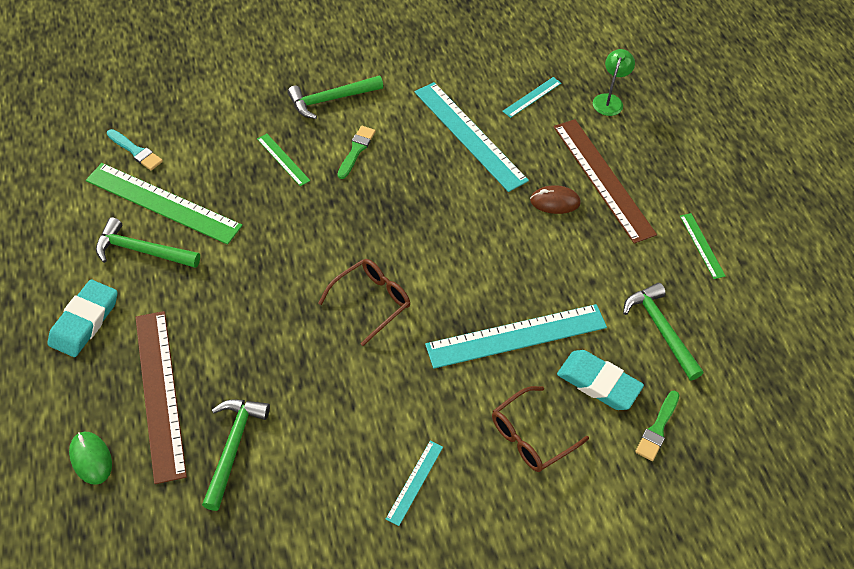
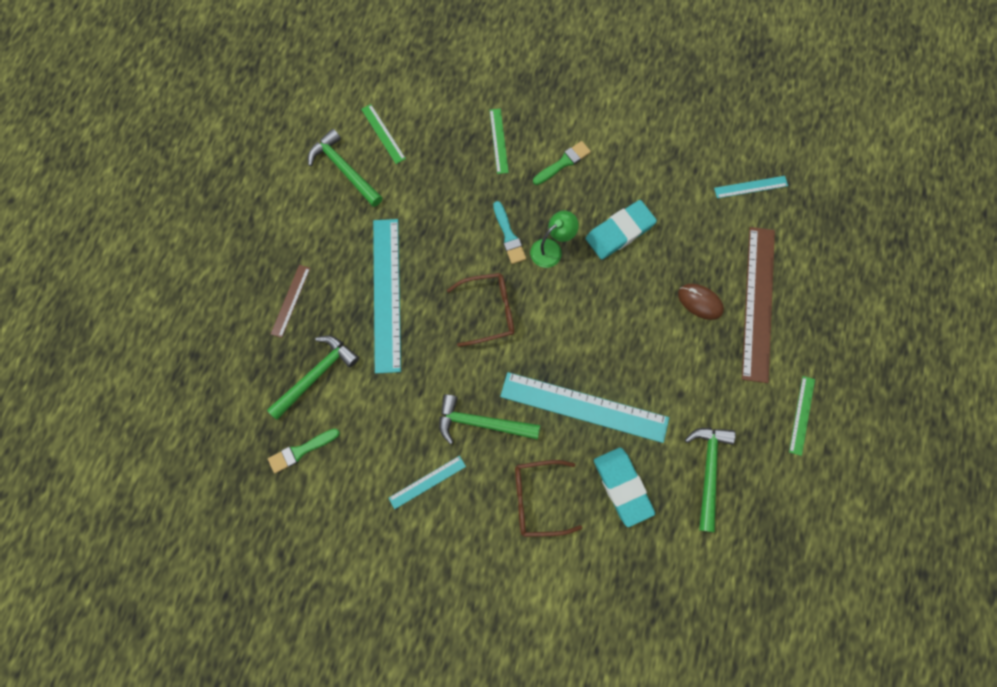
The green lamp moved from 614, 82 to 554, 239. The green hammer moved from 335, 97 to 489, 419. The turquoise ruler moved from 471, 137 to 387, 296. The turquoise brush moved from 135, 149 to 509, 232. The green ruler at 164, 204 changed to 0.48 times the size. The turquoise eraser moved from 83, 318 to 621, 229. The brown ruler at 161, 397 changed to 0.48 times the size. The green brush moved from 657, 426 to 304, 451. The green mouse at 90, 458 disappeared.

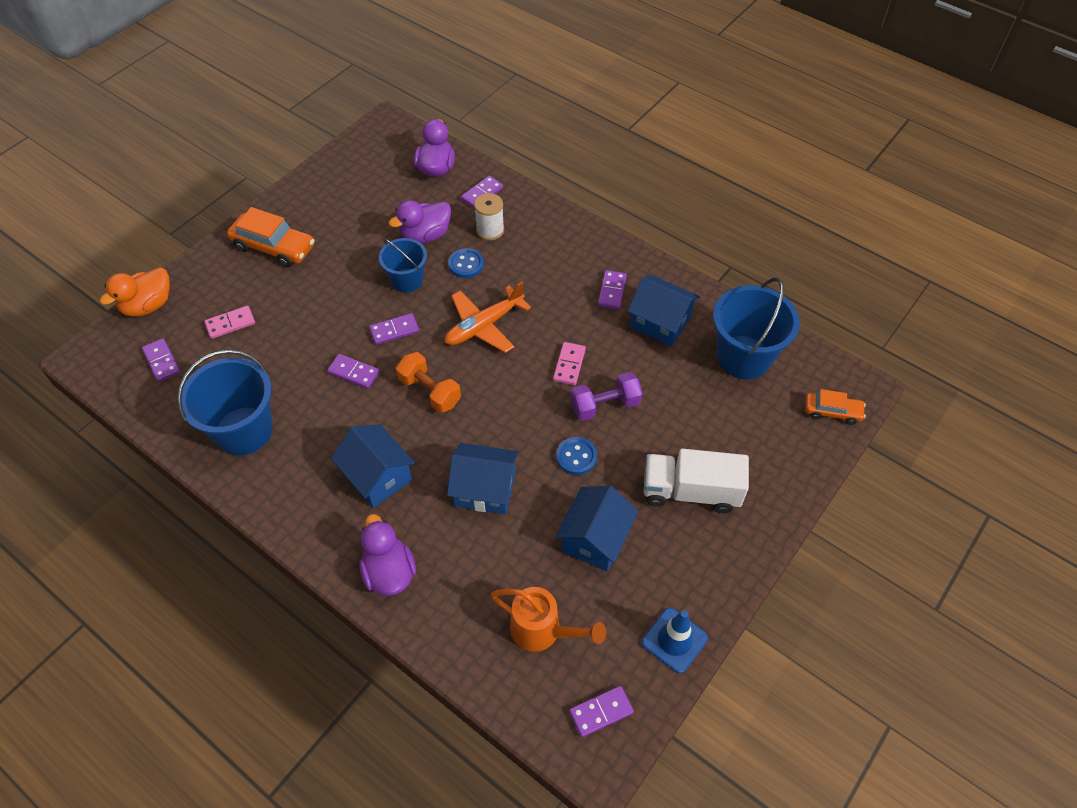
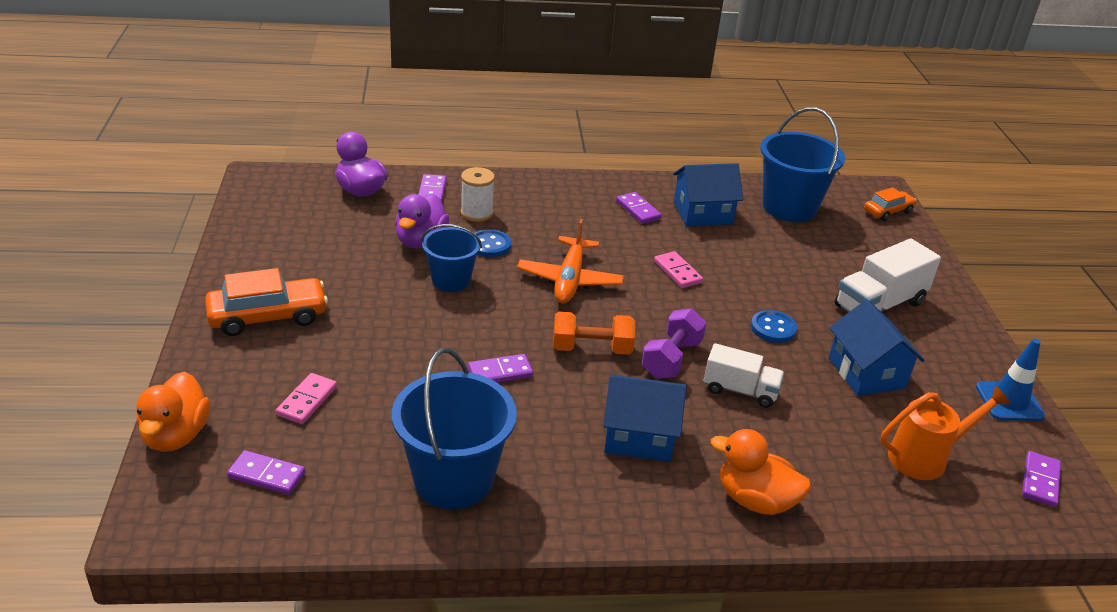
The purple domino at 394, 329 disappeared. The purple dumbbell moved from 607, 396 to 674, 343. The blue house at 483, 478 was replaced by the white truck at 744, 375. The purple duck at 388, 555 became the orange duck at 761, 472.

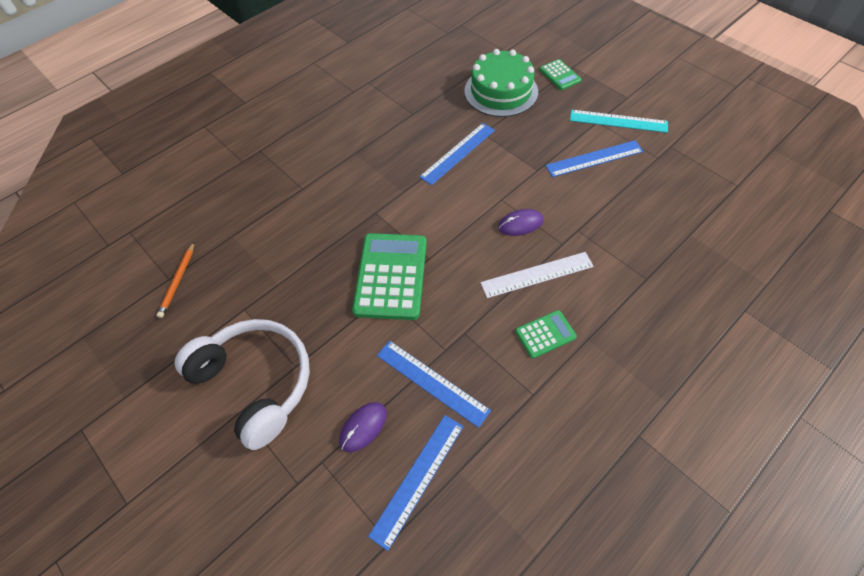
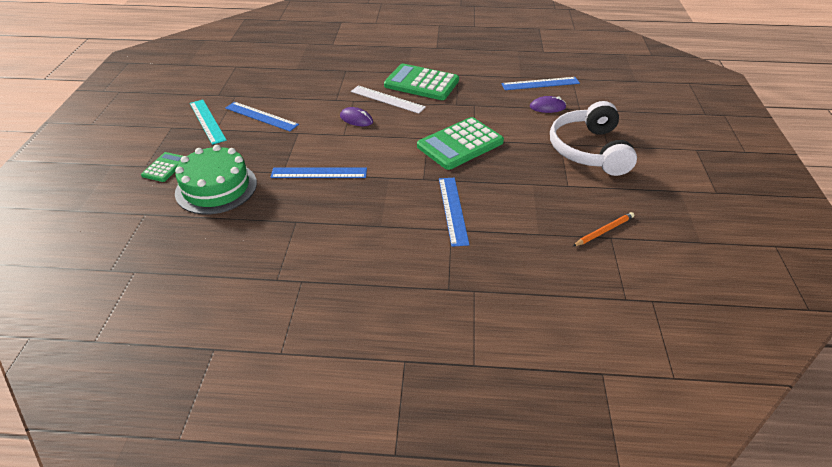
The green calculator at 546, 334 changed to 1.98 times the size. The blue ruler moved from 434, 384 to 454, 212.

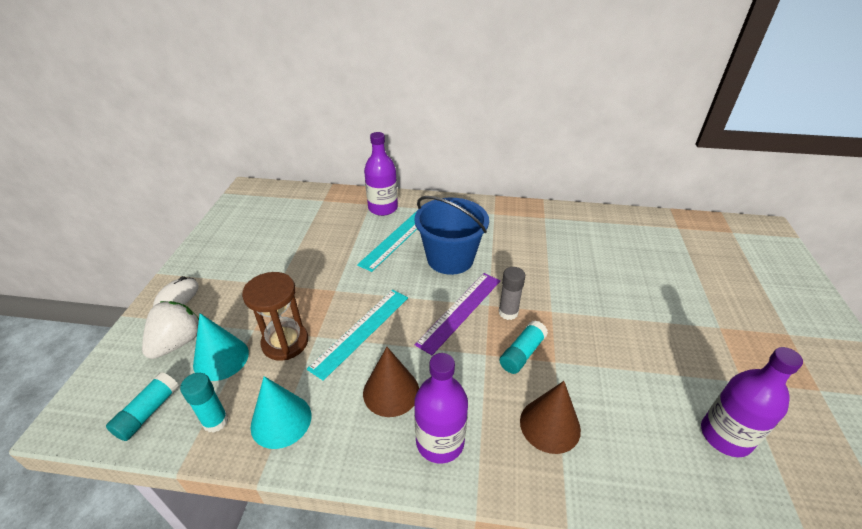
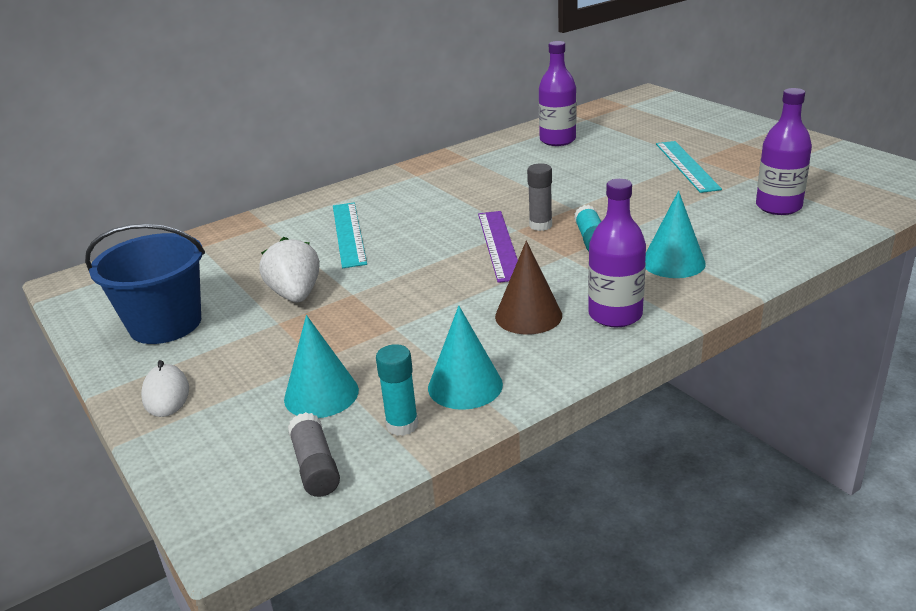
The purple bottle moved from 381, 174 to 557, 93. The blue bucket moved from 451, 235 to 145, 284. The brown hourglass at 275, 316 disappeared. The turquoise ruler moved from 357, 335 to 689, 167. The white strawberry moved from 170, 330 to 289, 270. The turquoise glue stick at 142, 406 became the grey glue stick at 314, 454. The brown cone at 550, 417 became the turquoise cone at 675, 234.

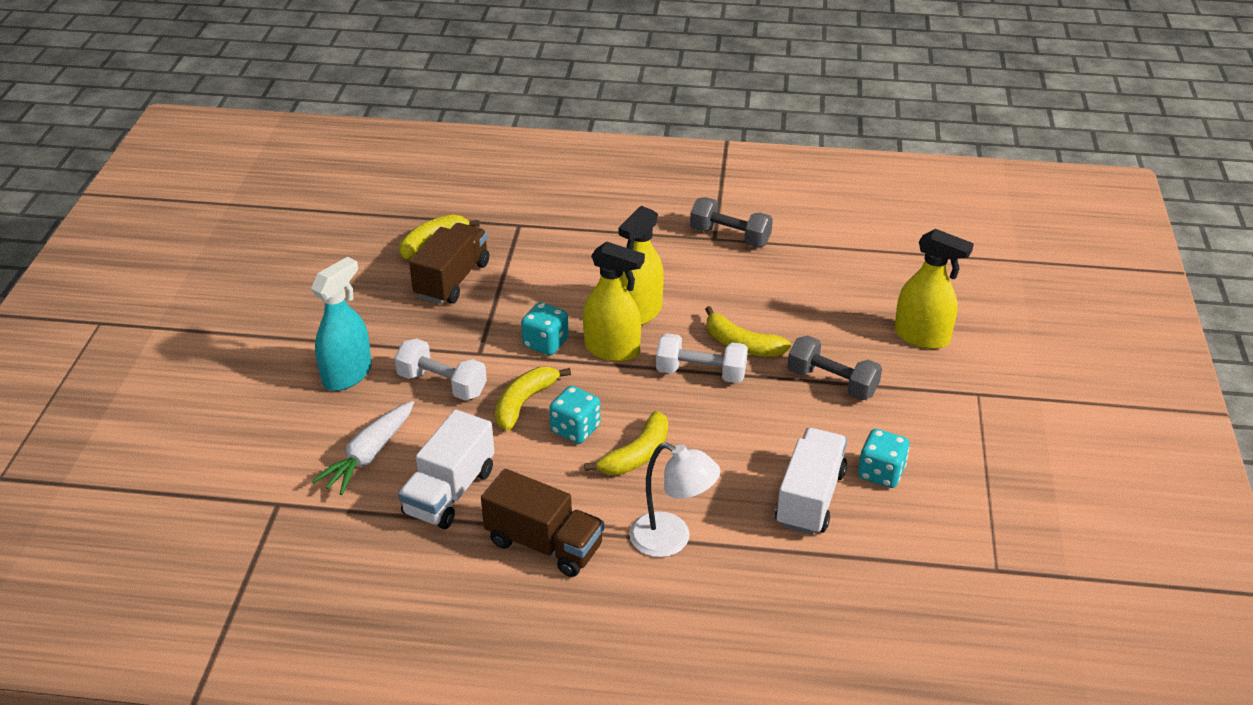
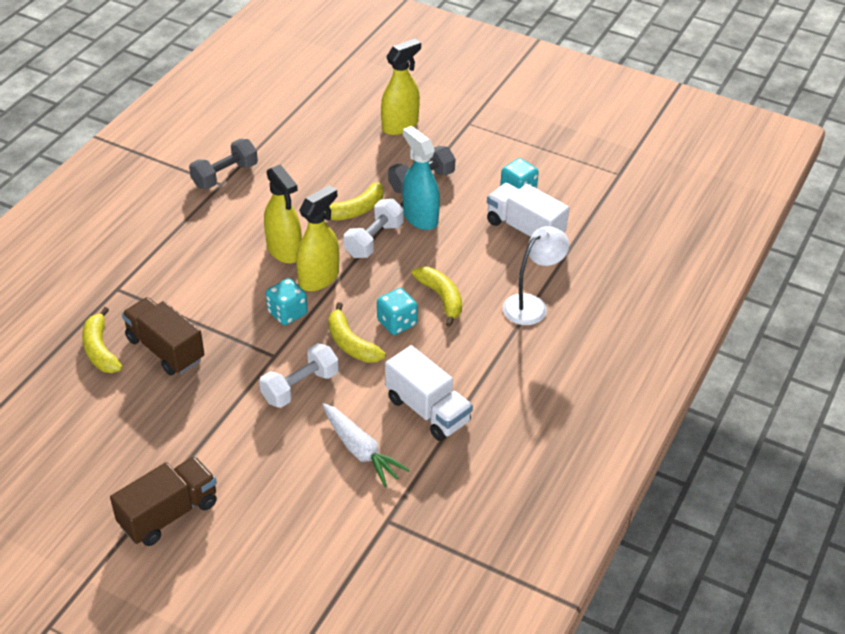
The turquoise spray bottle moved from 341, 324 to 421, 178. The brown truck moved from 542, 523 to 163, 501.

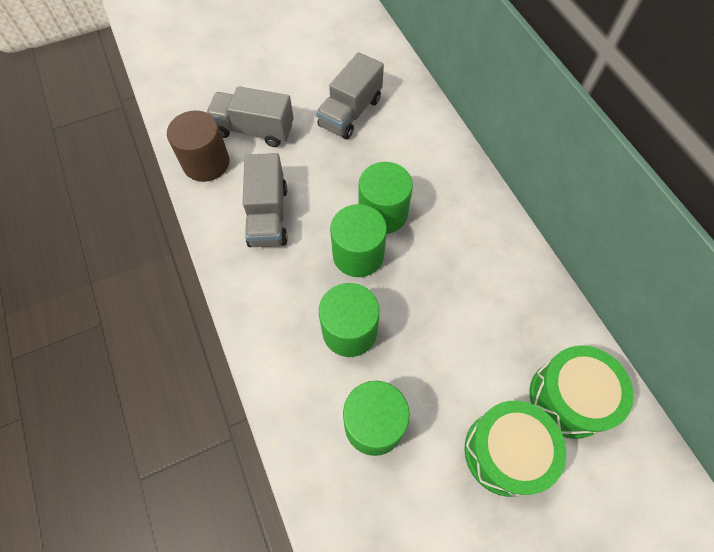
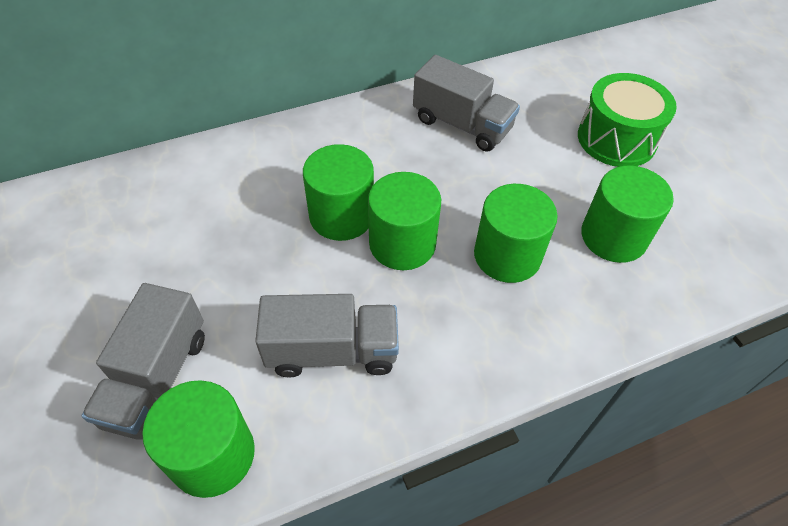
The grey truck moved from 350, 96 to 466, 103. The brown cylinder at 198, 146 became the green cylinder at 198, 439. The green drum at 582, 392 disappeared.

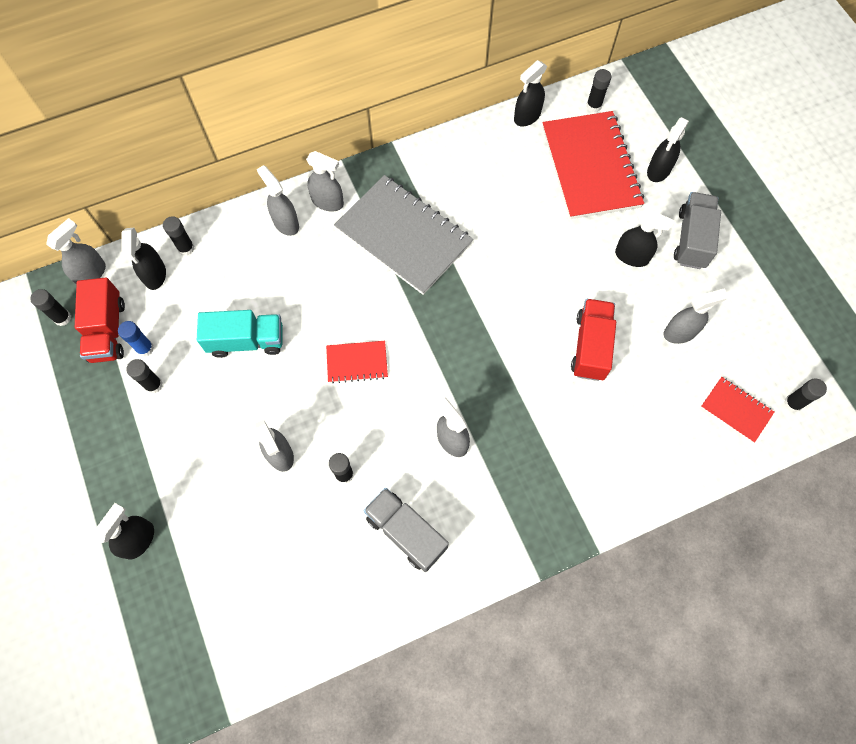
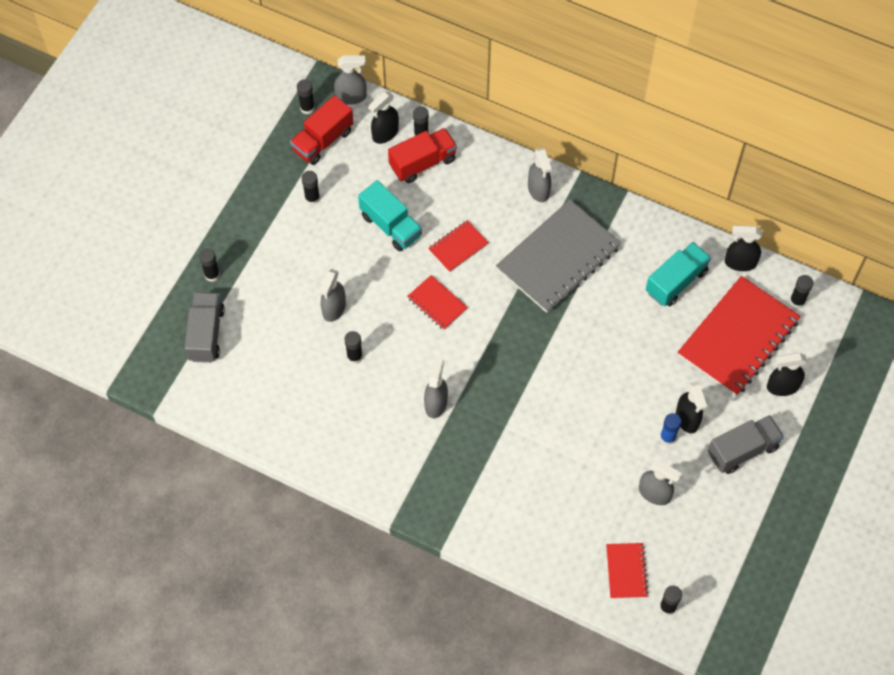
The grey spray bottle at 278, 200 disappeared. The grey notebook at 403, 235 turned 45 degrees clockwise. The red truck moved from 593, 340 to 422, 155. The blue glue stick moved from 136, 339 to 671, 429. The grey truck moved from 406, 530 to 204, 327. The black spray bottle at 123, 531 was replaced by the black glue stick at 209, 265. The red notebook at 458, 246 appeared. The turquoise truck at 678, 274 appeared.

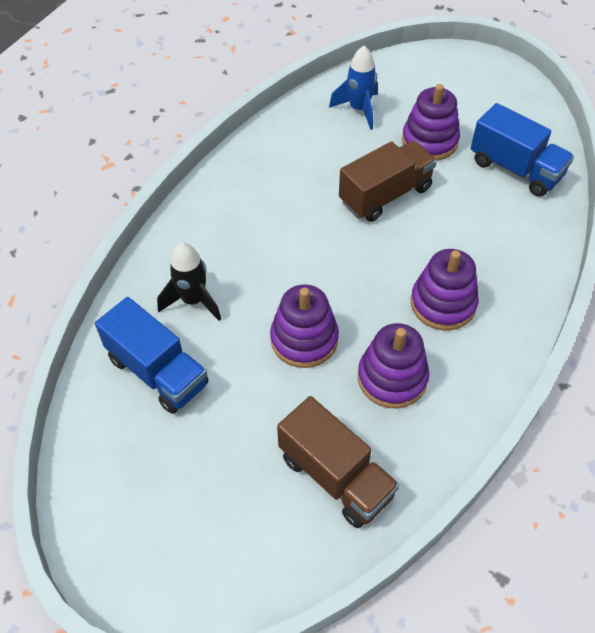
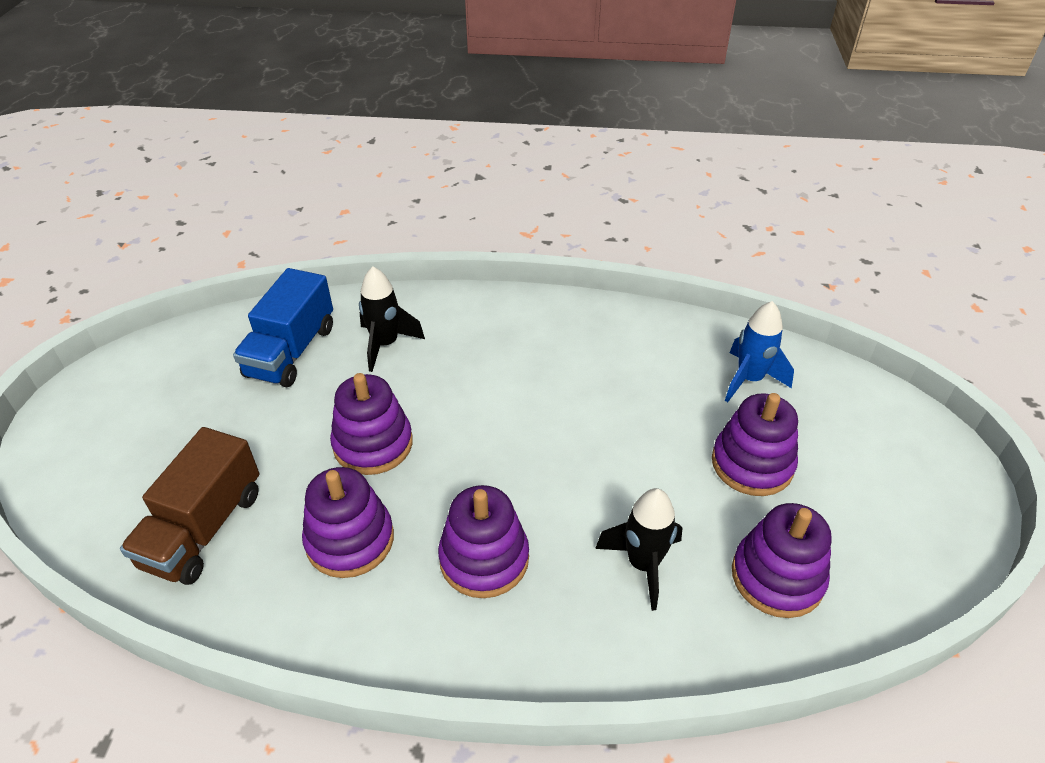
The blue truck at 522, 150 was replaced by the purple stacking toy at 782, 560. The brown truck at 388, 181 disappeared. The black rocket at 638, 549 appeared.

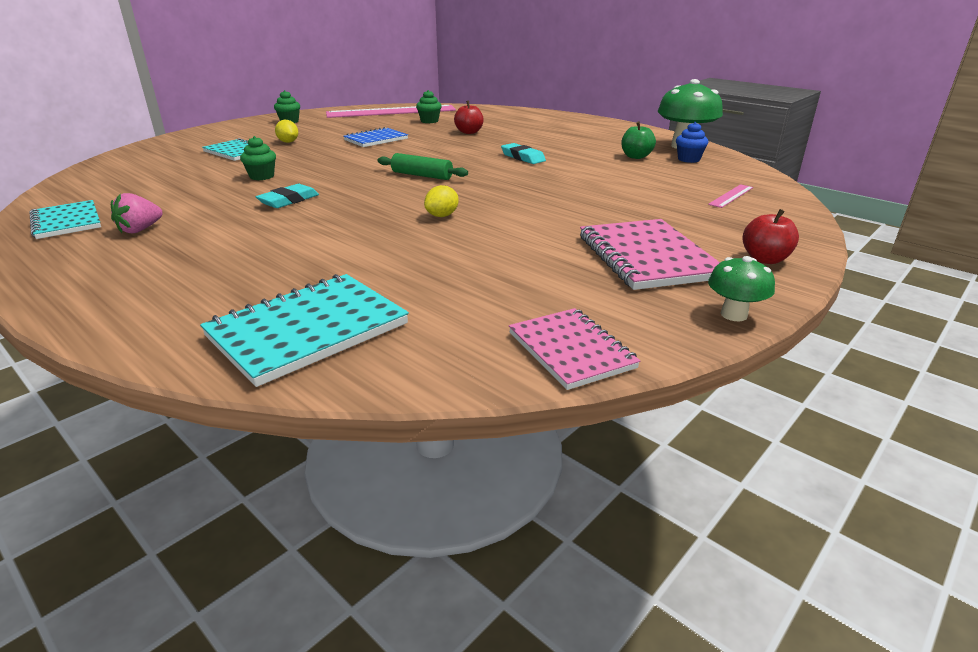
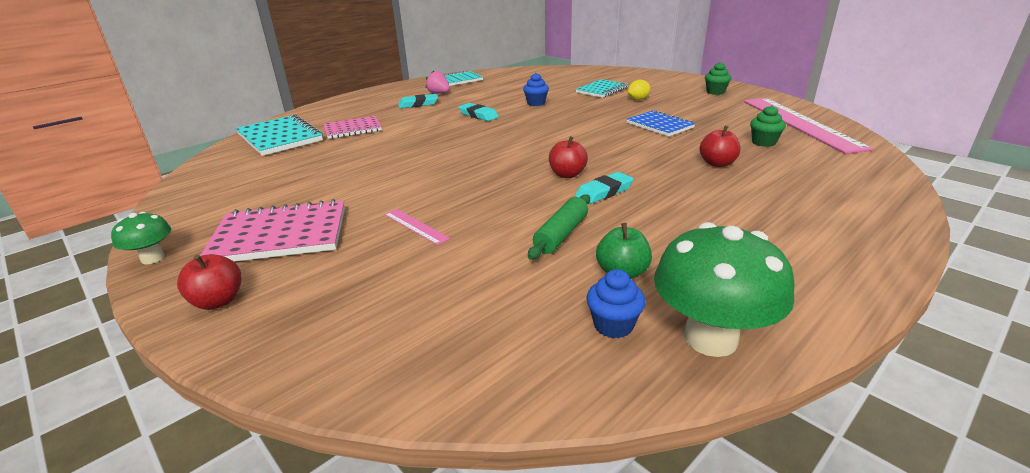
The green cupcake at 258, 158 became the blue cupcake at 536, 89. The green rolling pin moved from 422, 166 to 559, 227. The pink ruler moved from 730, 196 to 417, 227. The yellow lemon at 441, 201 disappeared. The pink notebook moved from 574, 349 to 352, 127. The turquoise eraser at 418, 101 appeared. The red apple at 568, 157 appeared.

